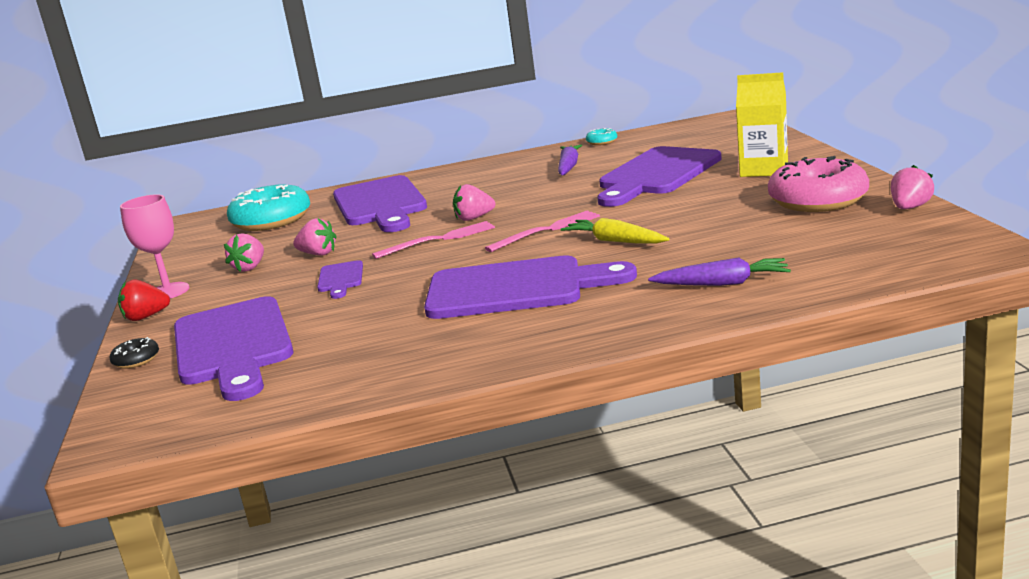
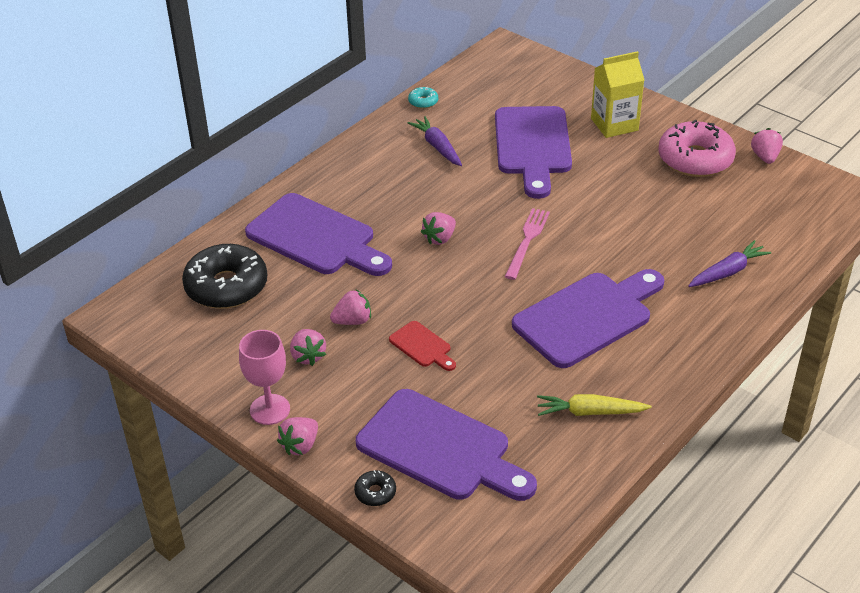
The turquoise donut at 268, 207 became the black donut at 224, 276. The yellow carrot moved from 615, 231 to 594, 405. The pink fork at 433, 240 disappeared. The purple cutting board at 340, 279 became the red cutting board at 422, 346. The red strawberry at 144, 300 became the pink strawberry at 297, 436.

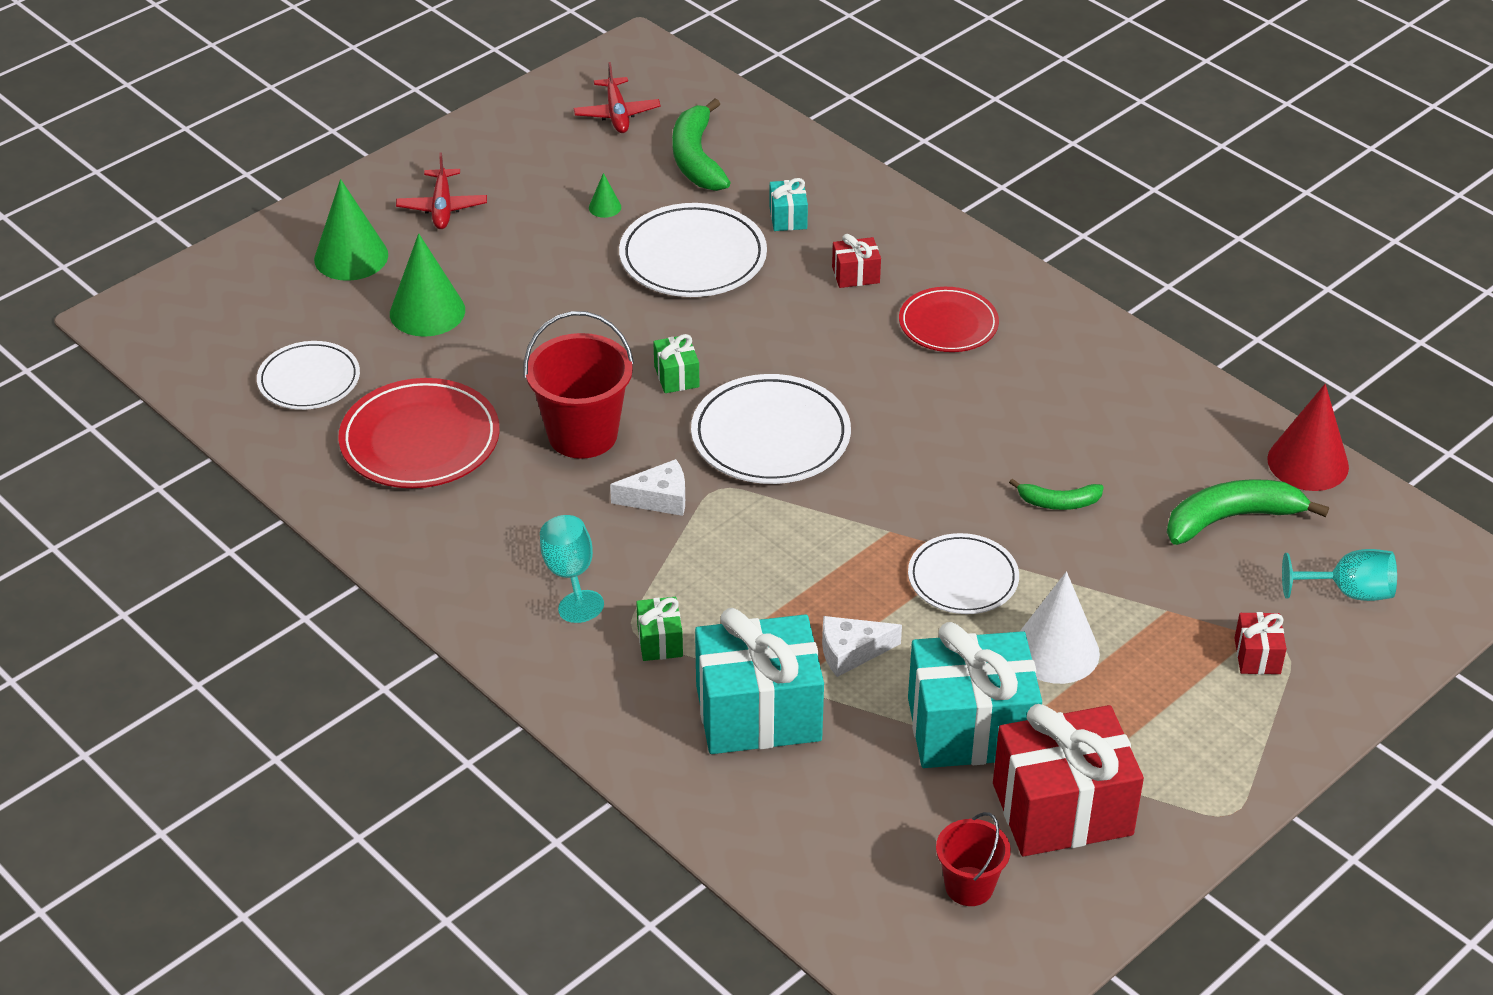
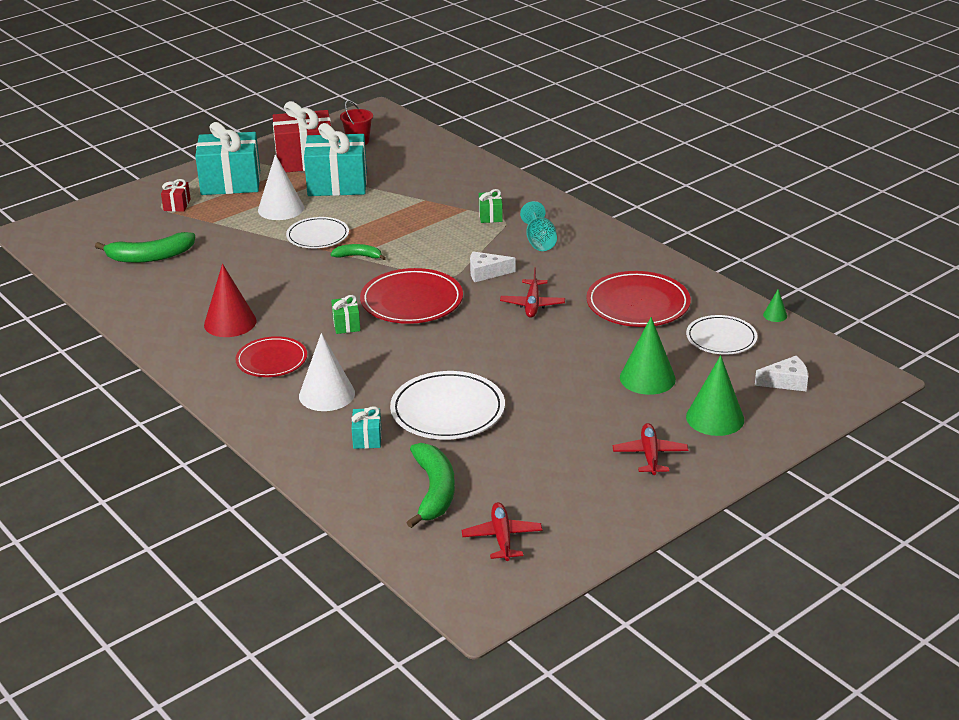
The green cone moved from 605, 195 to 775, 305. The red gift at 856, 261 was replaced by the white cone at 327, 372. The red bucket at 579, 385 was replaced by the red plane at 532, 292. The green gift moved from 676, 363 to 346, 314. The white plate at 771, 429 became the red plate at 411, 296. The red cone moved from 1308, 437 to 230, 300. The green banana moved from 1056, 494 to 358, 252. The turquoise goblet at 1339, 575 disappeared. The turquoise gift moved from 759, 681 to 227, 158. The white cheese moved from 862, 646 to 781, 373.

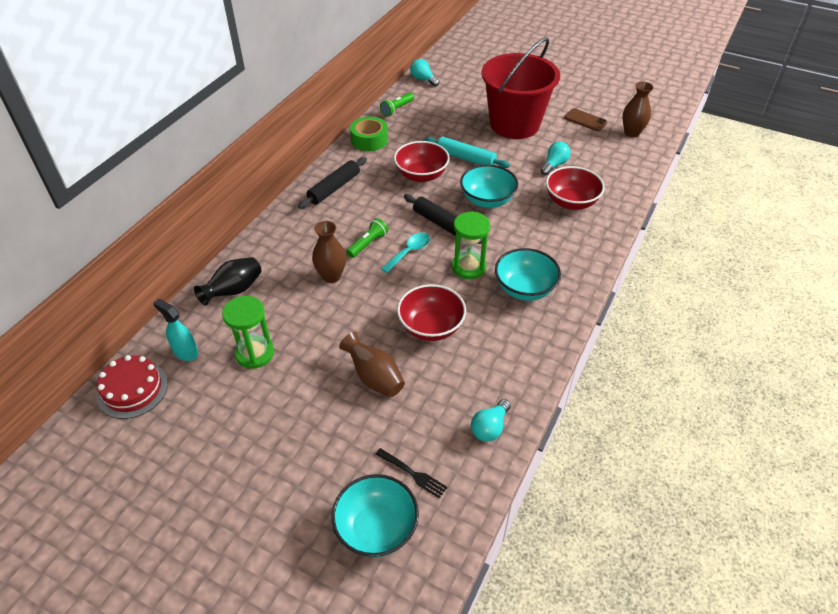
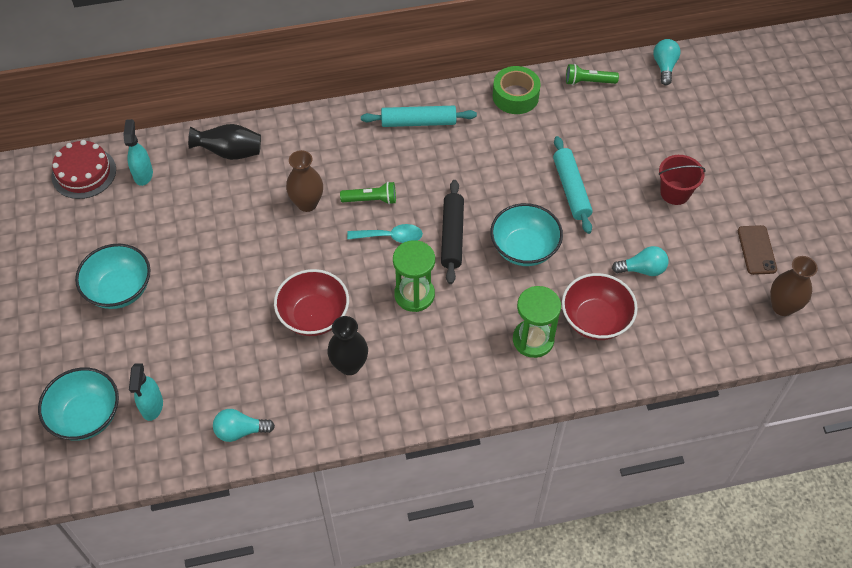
The red bucket at 520, 88 changed to 0.44 times the size. The red bowl at 422, 161 disappeared. The black rolling pin at 332, 183 became the turquoise rolling pin at 419, 116. The turquoise bowl moved from 528, 274 to 113, 276. The green hourglass moved from 248, 332 to 537, 322. The brown vase at 372, 365 disappeared. The black fork at 411, 473 was replaced by the turquoise spray bottle at 146, 392. The black vase at 347, 345 appeared.

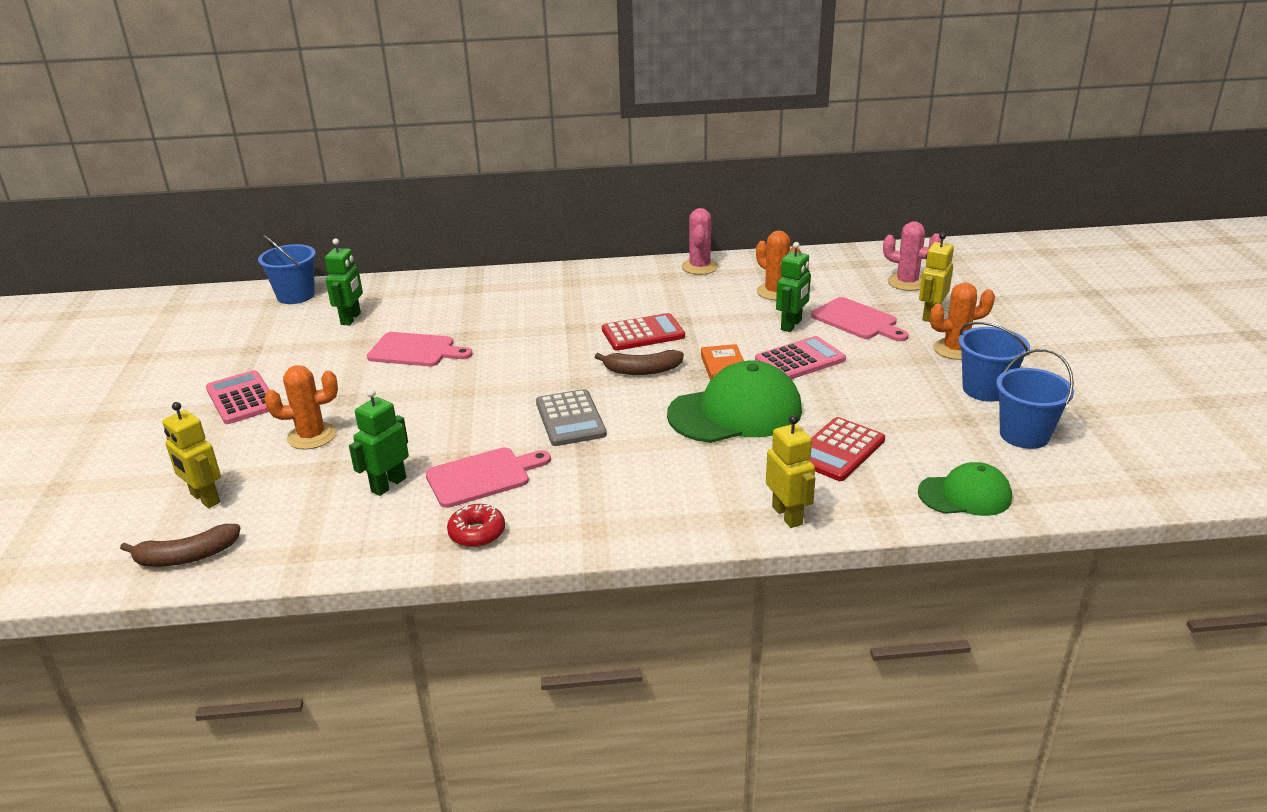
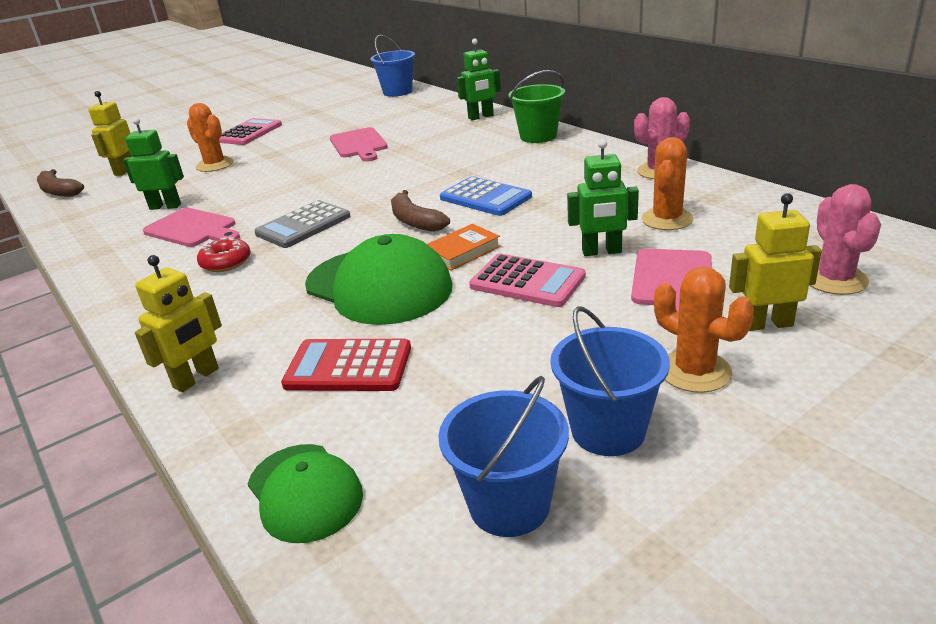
The green robot moved from 344, 281 to 479, 79. The red calculator at 643, 332 became the blue calculator at 486, 196. The red donut moved from 476, 525 to 224, 254. The green bucket at 537, 106 appeared.

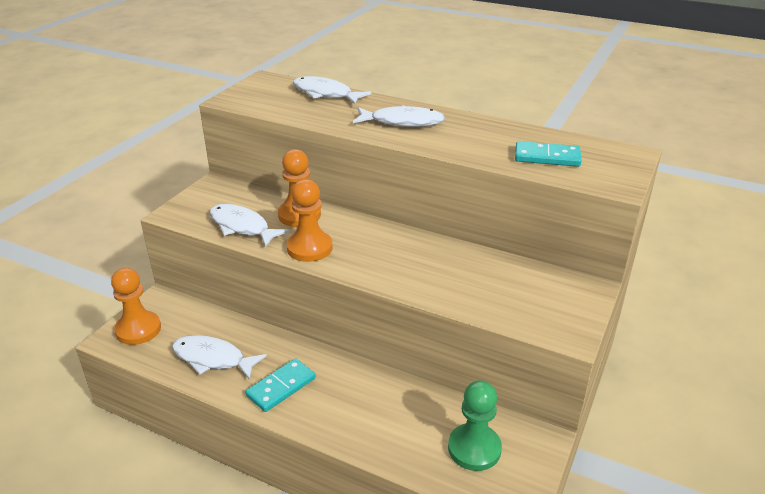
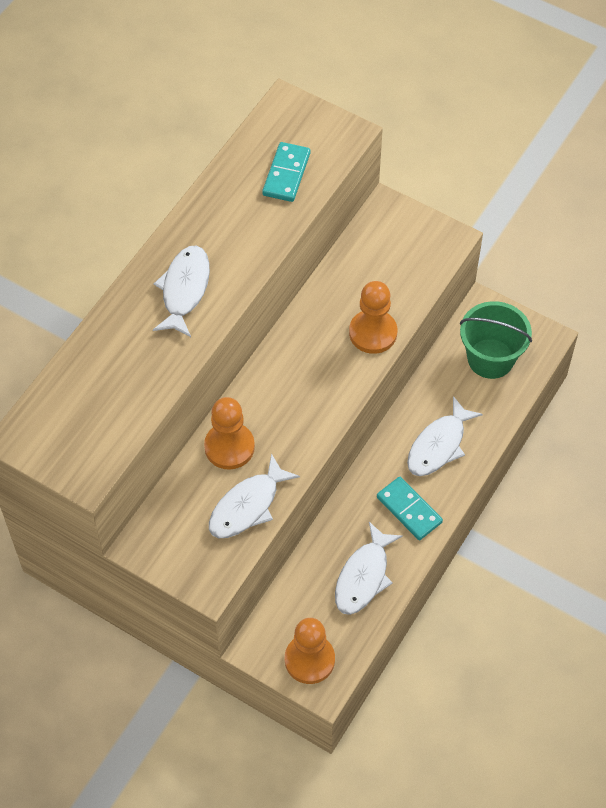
The white fish moved from 332, 90 to 445, 436. The orange pawn moved from 310, 220 to 373, 317. The green pawn at 475, 425 was replaced by the green bucket at 496, 340.

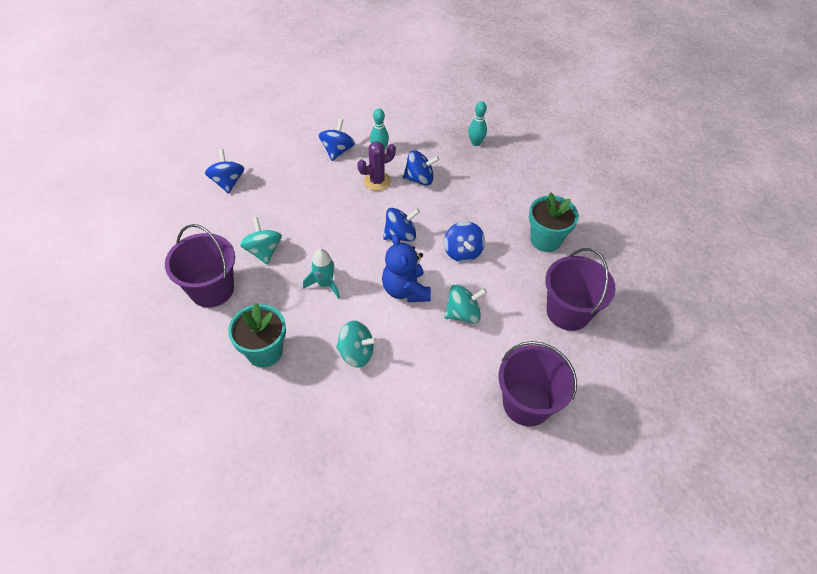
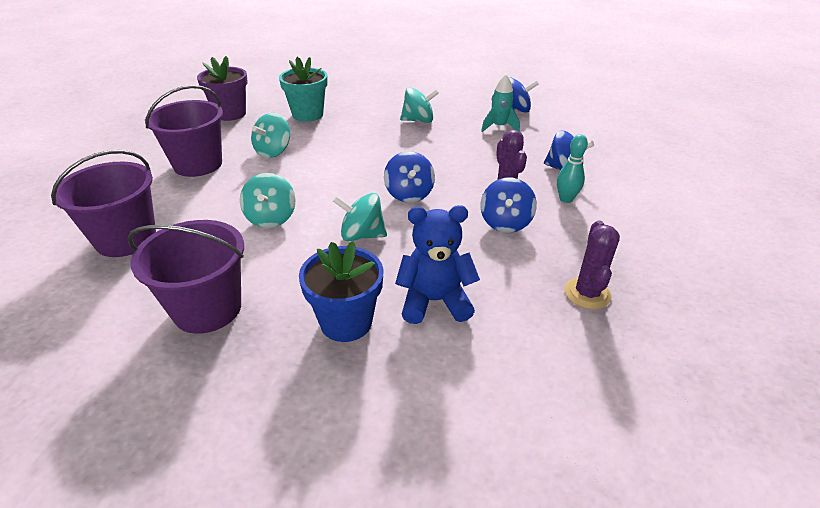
The turquoise bowling pin at 477, 123 was replaced by the purple cactus at 592, 264. The turquoise flower pot at 554, 222 became the blue flower pot at 341, 291. The blue spinning top at 464, 241 became the turquoise spinning top at 360, 217. The purple bucket moved from 200, 266 to 184, 131. The blue teddy bear moved from 406, 268 to 437, 264. The turquoise rocket moved from 321, 274 to 500, 103. The purple flower pot at 222, 88 appeared.

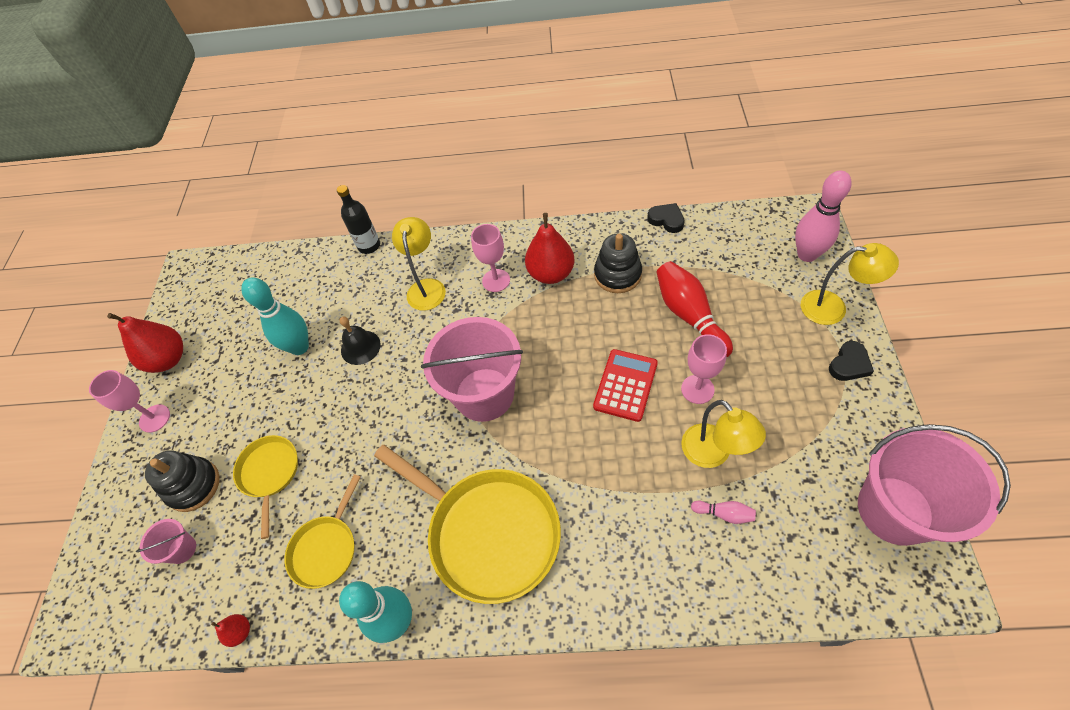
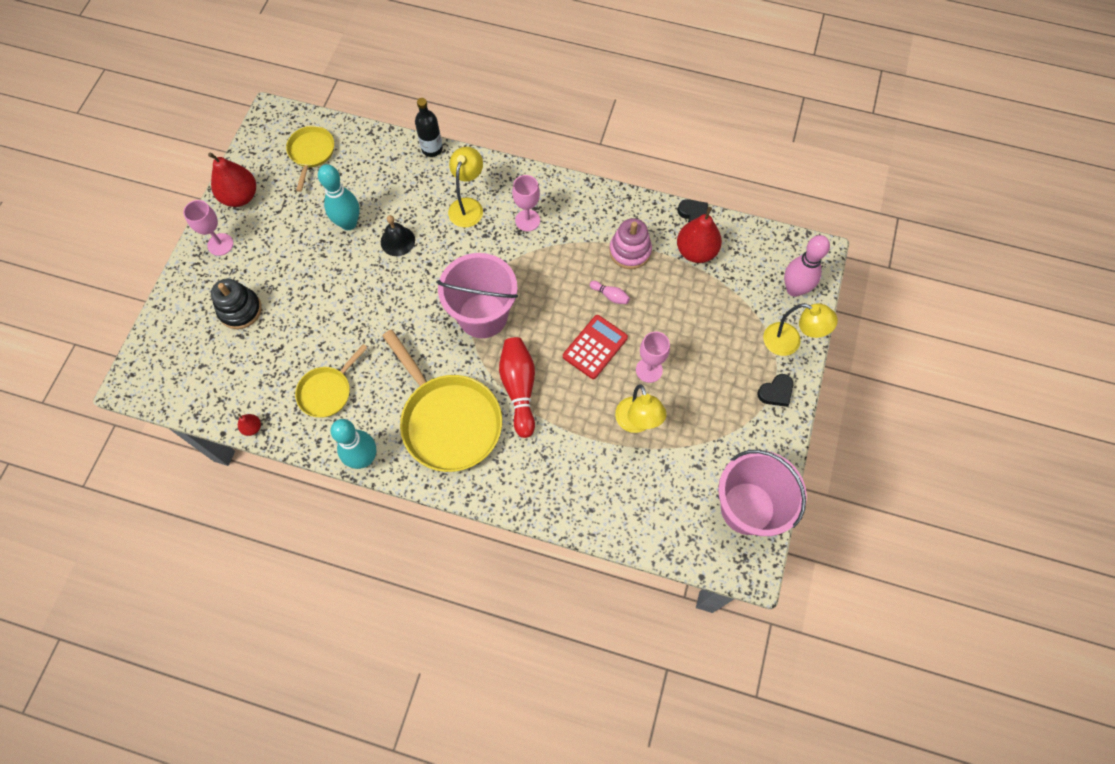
The red pear moved from 550, 248 to 699, 235. The black stacking toy at 618, 263 became the pink stacking toy at 630, 243. The red bowling pin moved from 695, 309 to 517, 387. The yellow pan moved from 265, 487 to 310, 159. The pink bowling pin moved from 723, 512 to 610, 292. The pink bucket at 166, 541 disappeared.

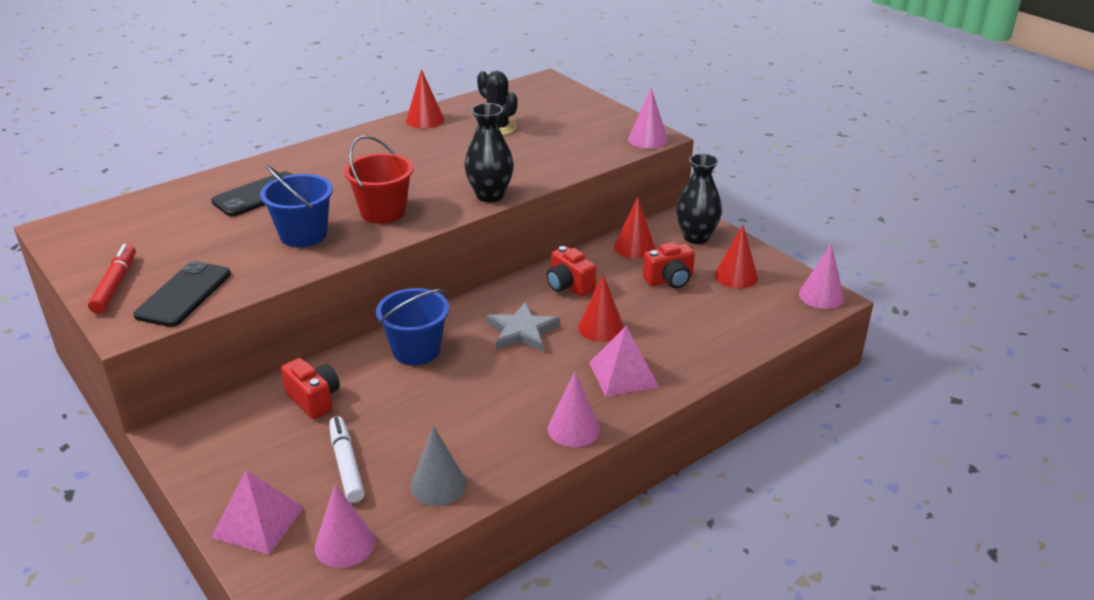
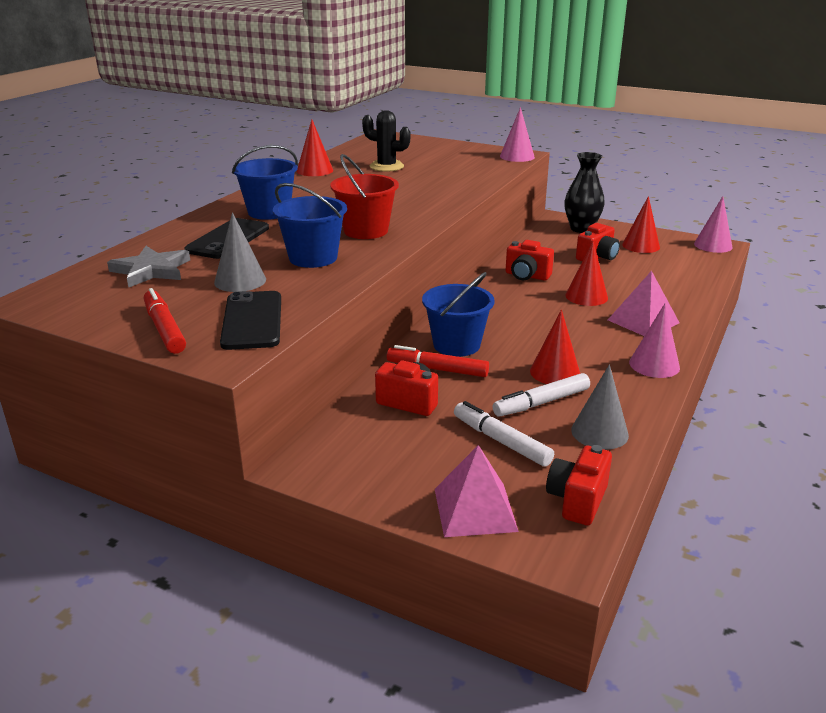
The black vase at 489, 152 disappeared. The red cone moved from 634, 228 to 555, 347. The grey star moved from 523, 327 to 148, 267. The pink cone at 345, 526 was replaced by the red camera at 579, 485. The blue bucket at 265, 182 appeared. The grey cone at 240, 252 appeared. The red marker at 438, 361 appeared. The white marker at 541, 394 appeared.

